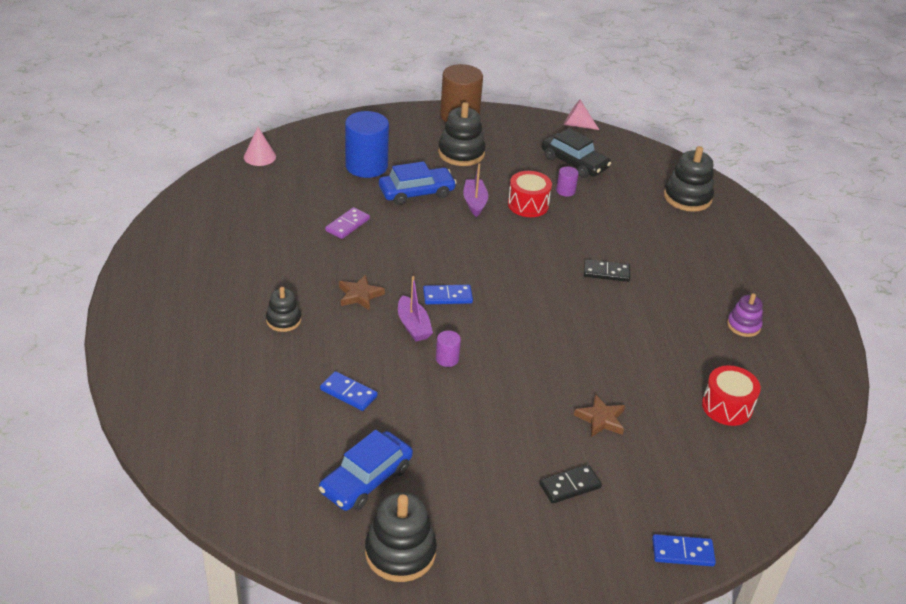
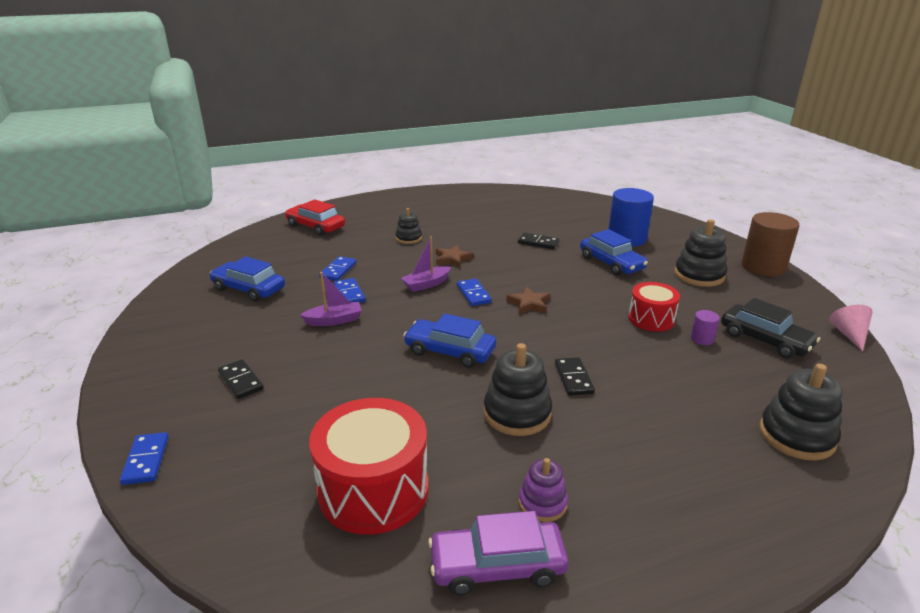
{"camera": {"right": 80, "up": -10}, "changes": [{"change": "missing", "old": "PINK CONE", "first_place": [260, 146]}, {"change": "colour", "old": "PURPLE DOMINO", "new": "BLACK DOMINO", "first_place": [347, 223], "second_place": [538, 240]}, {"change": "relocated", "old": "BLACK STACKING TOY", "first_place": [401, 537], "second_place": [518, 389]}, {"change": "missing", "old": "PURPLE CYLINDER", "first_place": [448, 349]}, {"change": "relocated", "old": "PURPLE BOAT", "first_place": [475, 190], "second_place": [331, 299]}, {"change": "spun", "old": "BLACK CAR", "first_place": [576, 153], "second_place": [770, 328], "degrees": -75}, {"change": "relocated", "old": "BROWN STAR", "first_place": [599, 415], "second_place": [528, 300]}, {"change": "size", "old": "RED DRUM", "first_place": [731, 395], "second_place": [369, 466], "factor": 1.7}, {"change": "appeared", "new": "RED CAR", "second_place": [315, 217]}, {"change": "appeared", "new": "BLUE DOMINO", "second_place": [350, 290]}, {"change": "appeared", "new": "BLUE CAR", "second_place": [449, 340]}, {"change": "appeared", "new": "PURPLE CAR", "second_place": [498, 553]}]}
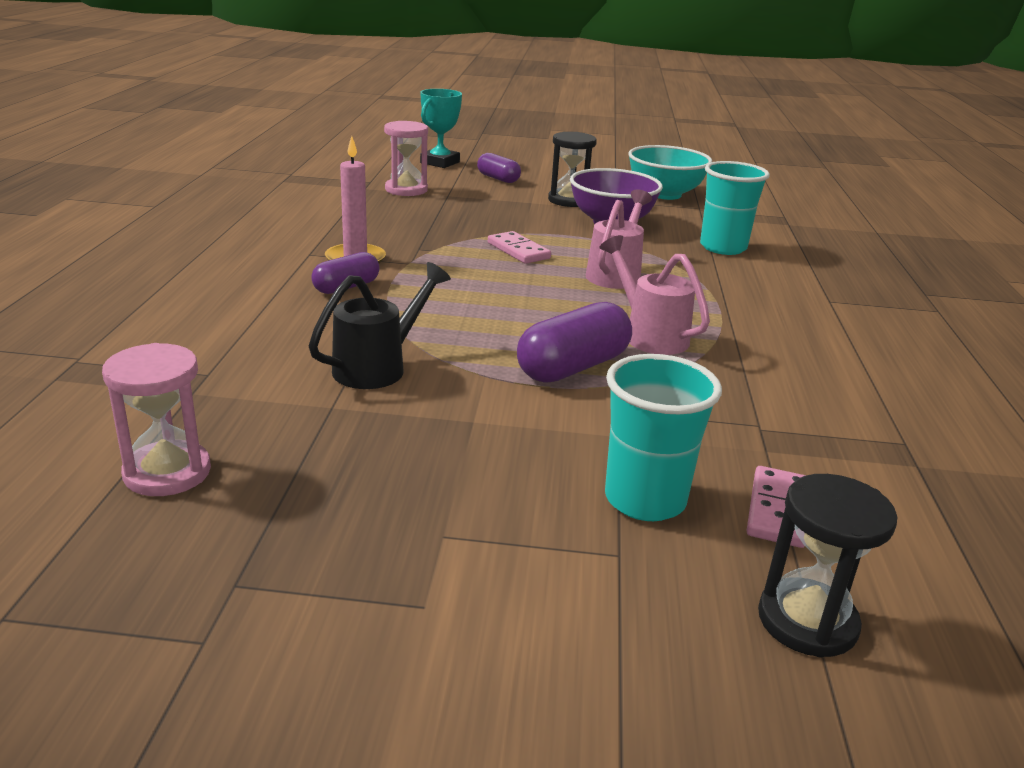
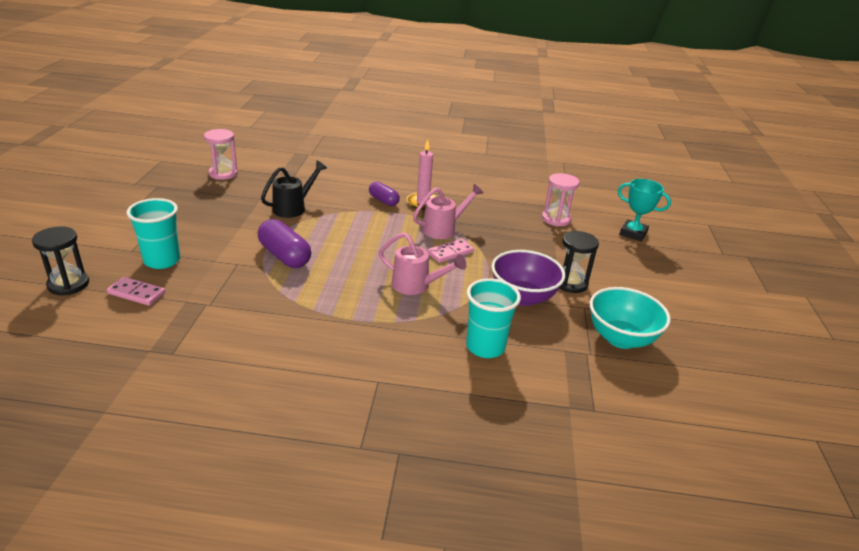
{"camera": {"right": 90, "up": 5}, "changes": [{"change": "spun", "old": "BLACK WATERING CAN", "first_place": [380, 325], "second_place": [294, 189], "degrees": -90}, {"change": "missing", "old": "PURPLE CAPSULE", "first_place": [499, 168]}, {"change": "relocated", "old": "PINK WATERING CAN", "first_place": [654, 295], "second_place": [448, 211]}]}
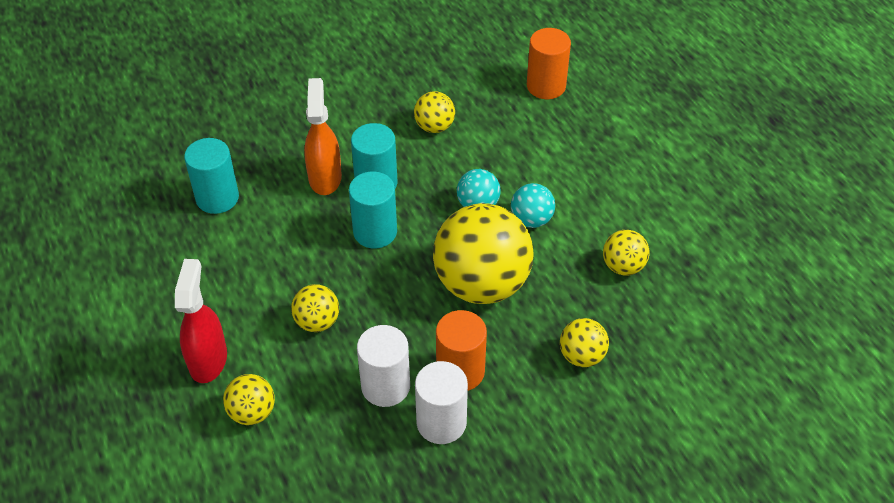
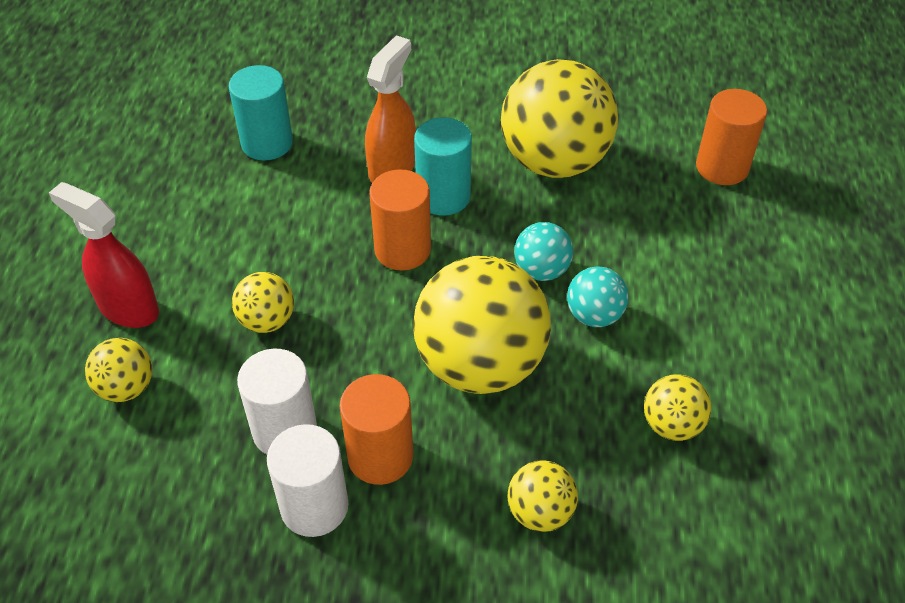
{"camera": {"right": 30, "up": 0}, "changes": [{"change": "spun", "old": "RED SPRAY BOTTLE", "first_place": [201, 321], "second_place": [104, 255], "degrees": -90}, {"change": "colour", "old": "TURQUOISE CYLINDER", "new": "ORANGE CYLINDER", "first_place": [373, 209], "second_place": [400, 220]}, {"change": "size", "old": "YELLOW BALL", "first_place": [434, 112], "second_place": [559, 118], "factor": 2.12}]}
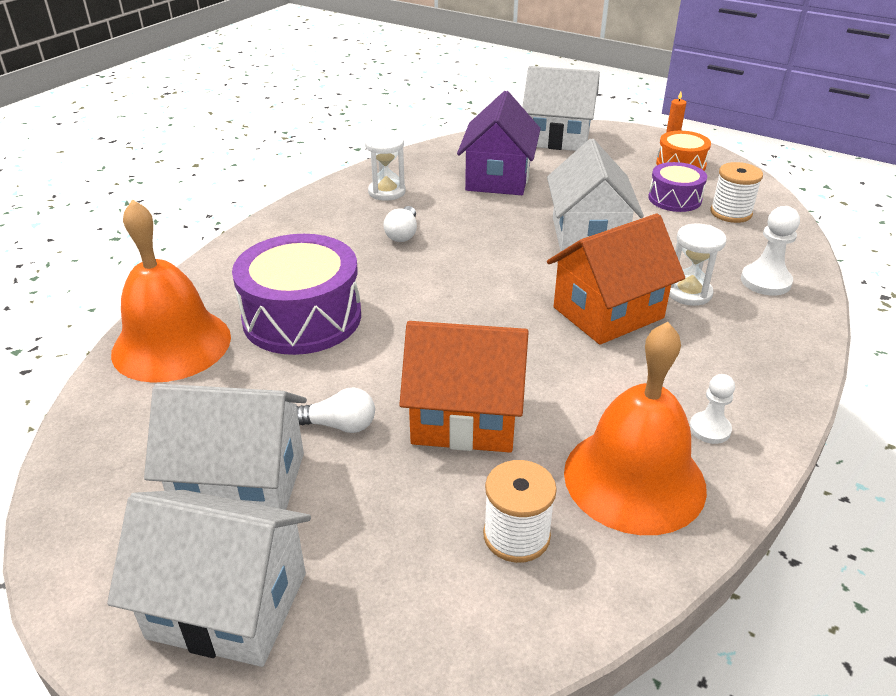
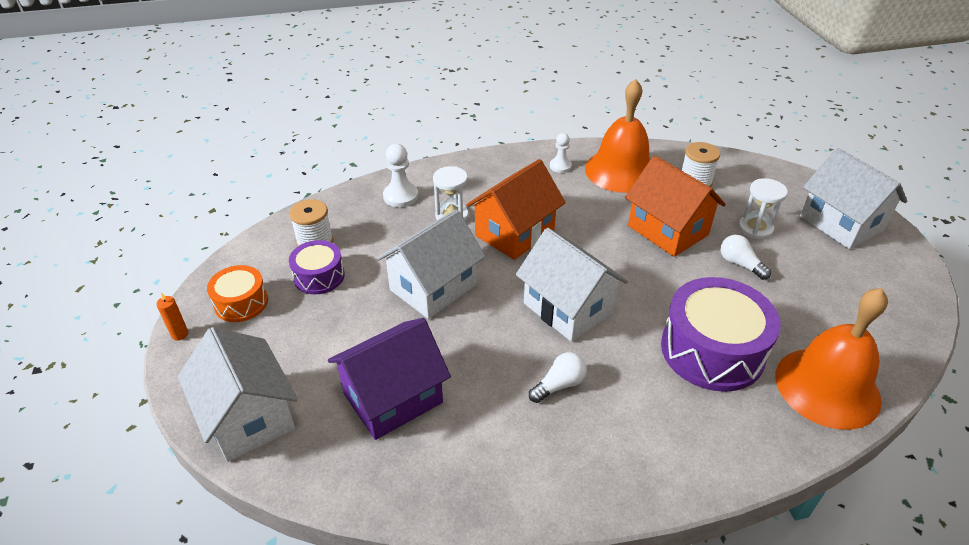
{"camera": {"right": -135, "up": 5}, "changes": [{"change": "relocated", "old": "WHITE HOUSE", "first_place": [225, 447], "second_place": [572, 285]}, {"change": "relocated", "old": "WHITE HOURGLASS", "first_place": [385, 166], "second_place": [763, 208]}, {"change": "spun", "old": "ORANGE HOUSE", "first_place": [616, 279], "second_place": [516, 209], "degrees": -60}]}
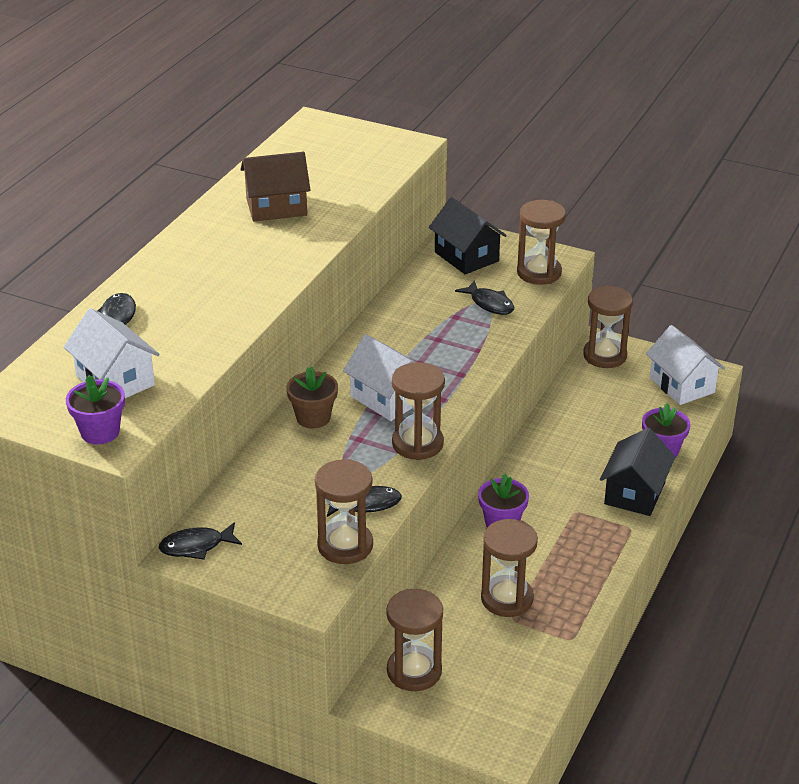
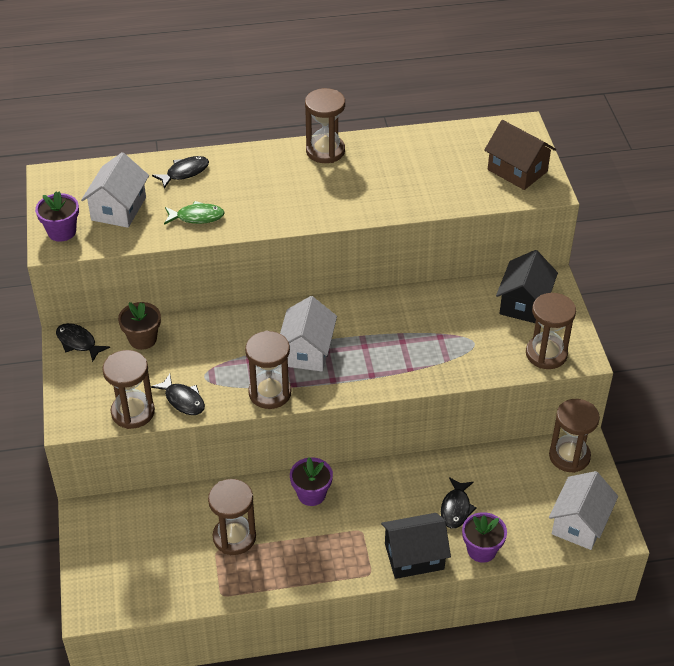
{"camera": {"right": 55, "up": 10}, "changes": [{"change": "relocated", "old": "BROWN HOUSE", "first_place": [275, 186], "second_place": [520, 155]}, {"change": "relocated", "old": "BROWN FLOWER POT", "first_place": [312, 397], "second_place": [139, 326]}, {"change": "relocated", "old": "BROWN HOURGLASS", "first_place": [414, 640], "second_place": [325, 125]}, {"change": "relocated", "old": "BLACK FISH", "first_place": [484, 297], "second_place": [459, 503]}, {"change": "appeared", "new": "GREEN FISH", "second_place": [194, 213]}]}
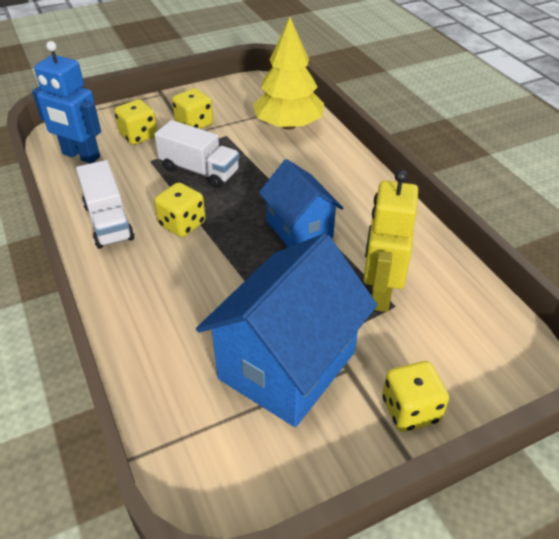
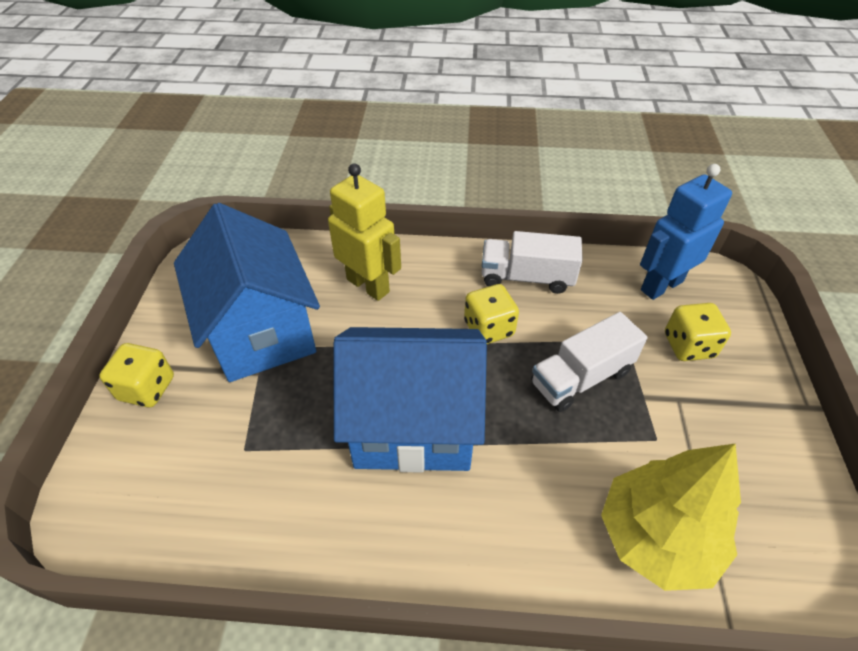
{"camera": {"right": 120, "up": 5}, "changes": [{"change": "missing", "old": "YELLOW DICE", "first_place": [192, 108]}, {"change": "size", "old": "BLUE HOUSE", "first_place": [301, 203], "second_place": [410, 400], "factor": 1.63}, {"change": "relocated", "old": "YELLOW ROBOT", "first_place": [391, 241], "second_place": [364, 232]}]}
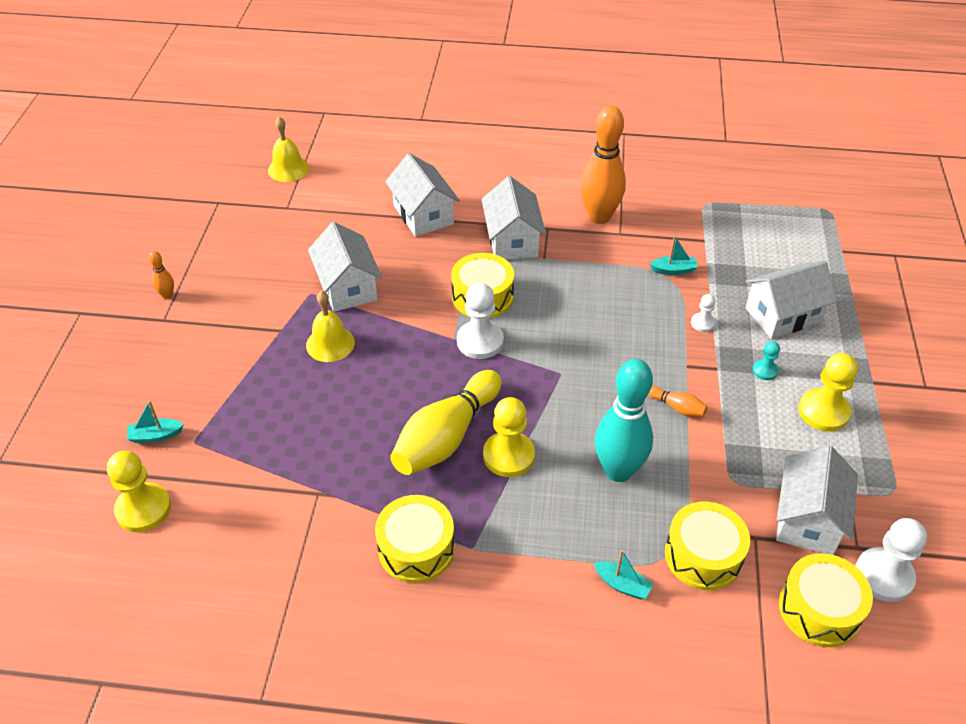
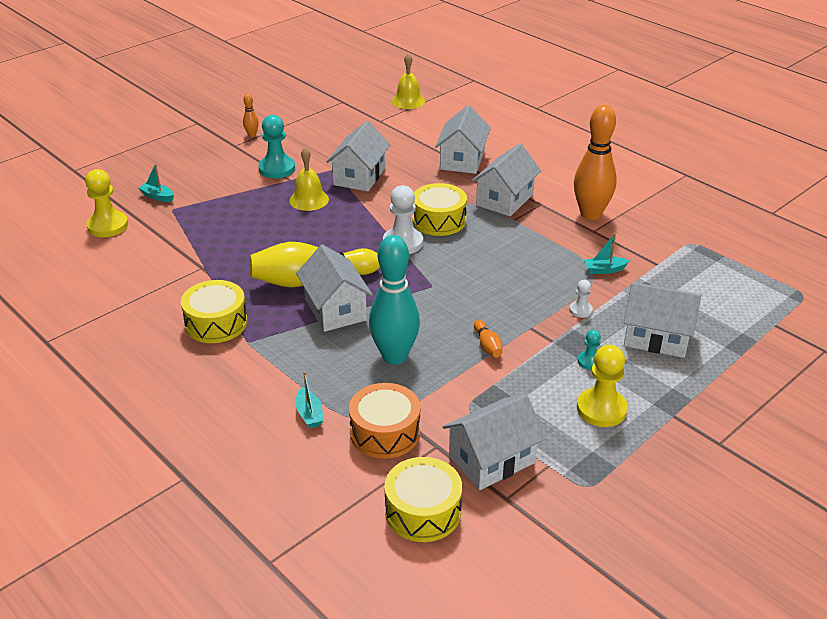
{"camera": {"right": 40, "up": -10}, "changes": [{"change": "exchanged", "old": "YELLOW PAWN", "new": "WHITE HOUSE", "first_place": [509, 437], "second_place": [334, 288]}, {"change": "spun", "old": "TURQUOISE BOAT", "first_place": [674, 255], "second_place": [607, 253], "degrees": 135}, {"change": "colour", "old": "YELLOW DRUM", "new": "ORANGE DRUM", "first_place": [707, 546], "second_place": [384, 421]}, {"change": "missing", "old": "WHITE PAWN", "first_place": [891, 560]}, {"change": "appeared", "new": "TURQUOISE PAWN", "second_place": [276, 146]}]}
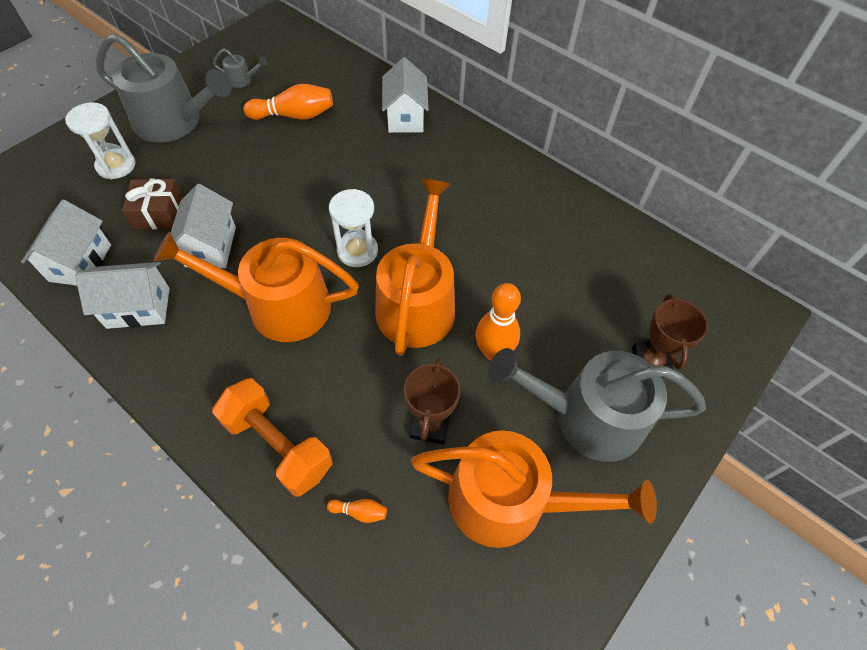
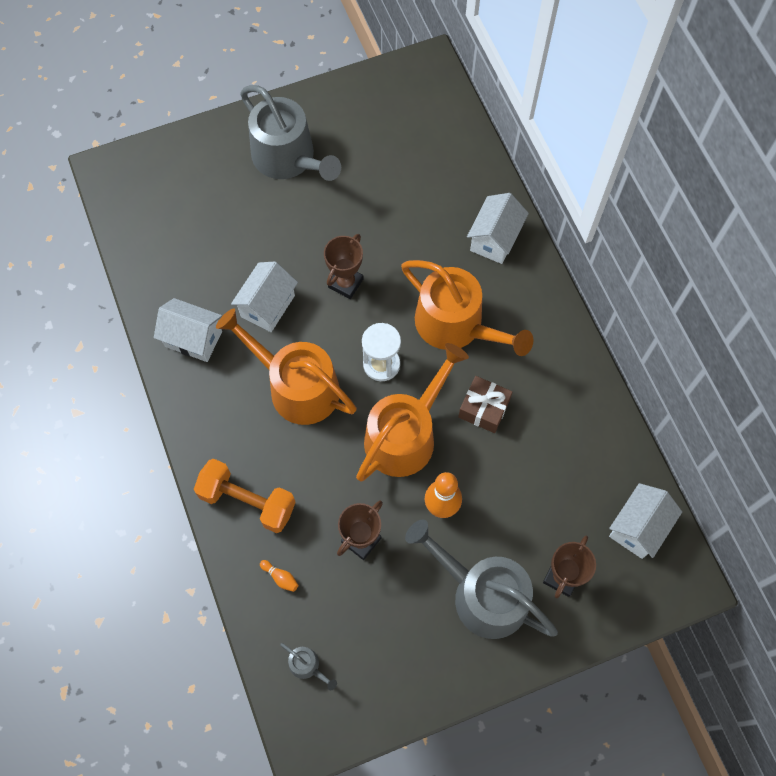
{"camera": {"right": 30, "up": 10}, "changes": [{"change": "relocated", "old": "WHITE HOUSE", "first_place": [66, 242], "second_place": [645, 521]}, {"change": "missing", "old": "WHITE HOURGLASS", "first_place": [100, 140]}, {"change": "relocated", "old": "BROWN GIFT", "first_place": [152, 203], "second_place": [485, 404]}, {"change": "spun", "old": "ORANGE DUMBBELL", "first_place": [272, 437], "second_place": [245, 496], "degrees": -45}, {"change": "relocated", "old": "GREY WATERING CAN", "first_place": [240, 68], "second_place": [308, 666]}, {"change": "missing", "old": "ORANGE BOWLING PIN", "first_place": [288, 102]}, {"change": "relocated", "old": "ORANGE WATERING CAN", "first_place": [534, 489], "second_place": [467, 308]}, {"change": "appeared", "new": "BROWN TROPHY", "second_place": [344, 266]}]}
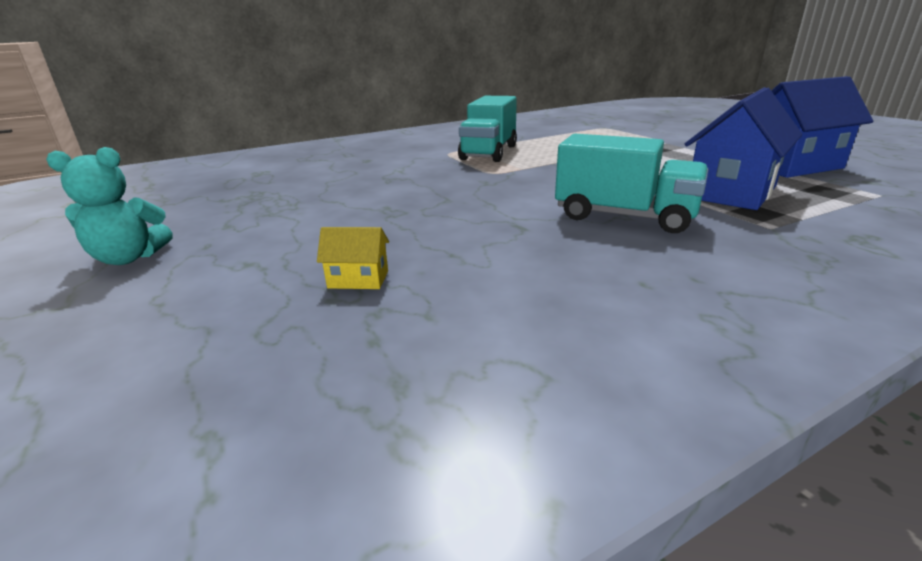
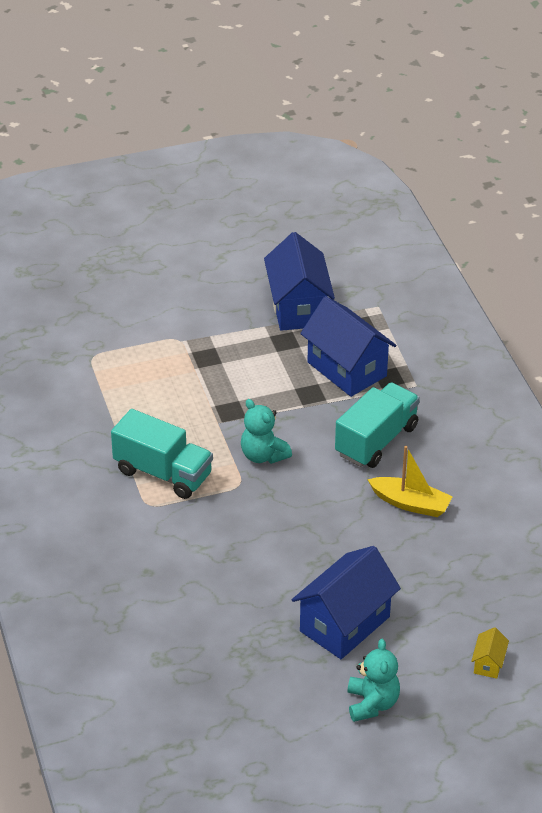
{"camera": {"right": -80, "up": 15}, "changes": [{"change": "relocated", "old": "YELLOW HOUSE", "first_place": [353, 258], "second_place": [490, 653]}, {"change": "appeared", "new": "TURQUOISE TEDDY BEAR", "second_place": [266, 431]}, {"change": "appeared", "new": "BLUE HOUSE", "second_place": [346, 602]}, {"change": "appeared", "new": "YELLOW BOAT", "second_place": [410, 481]}]}
